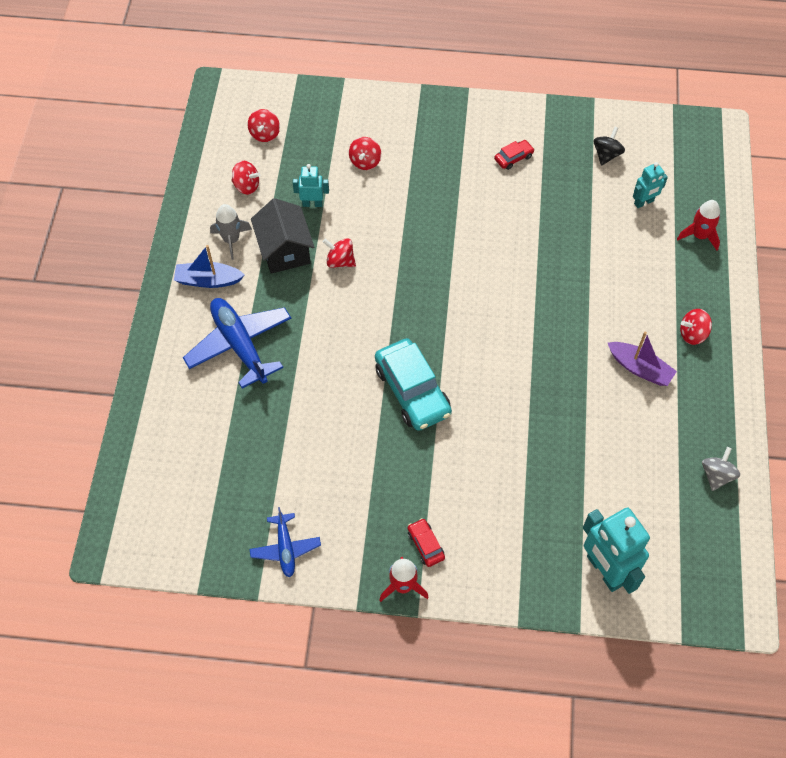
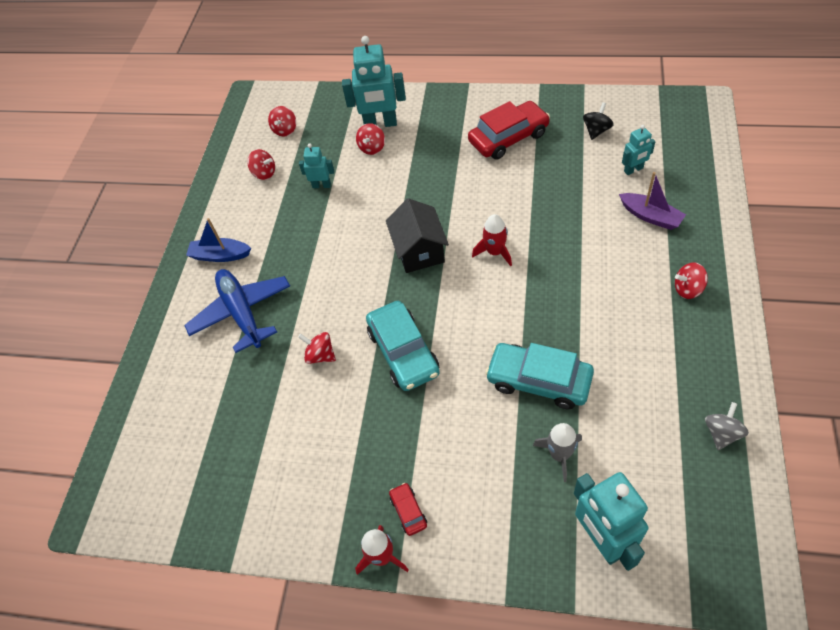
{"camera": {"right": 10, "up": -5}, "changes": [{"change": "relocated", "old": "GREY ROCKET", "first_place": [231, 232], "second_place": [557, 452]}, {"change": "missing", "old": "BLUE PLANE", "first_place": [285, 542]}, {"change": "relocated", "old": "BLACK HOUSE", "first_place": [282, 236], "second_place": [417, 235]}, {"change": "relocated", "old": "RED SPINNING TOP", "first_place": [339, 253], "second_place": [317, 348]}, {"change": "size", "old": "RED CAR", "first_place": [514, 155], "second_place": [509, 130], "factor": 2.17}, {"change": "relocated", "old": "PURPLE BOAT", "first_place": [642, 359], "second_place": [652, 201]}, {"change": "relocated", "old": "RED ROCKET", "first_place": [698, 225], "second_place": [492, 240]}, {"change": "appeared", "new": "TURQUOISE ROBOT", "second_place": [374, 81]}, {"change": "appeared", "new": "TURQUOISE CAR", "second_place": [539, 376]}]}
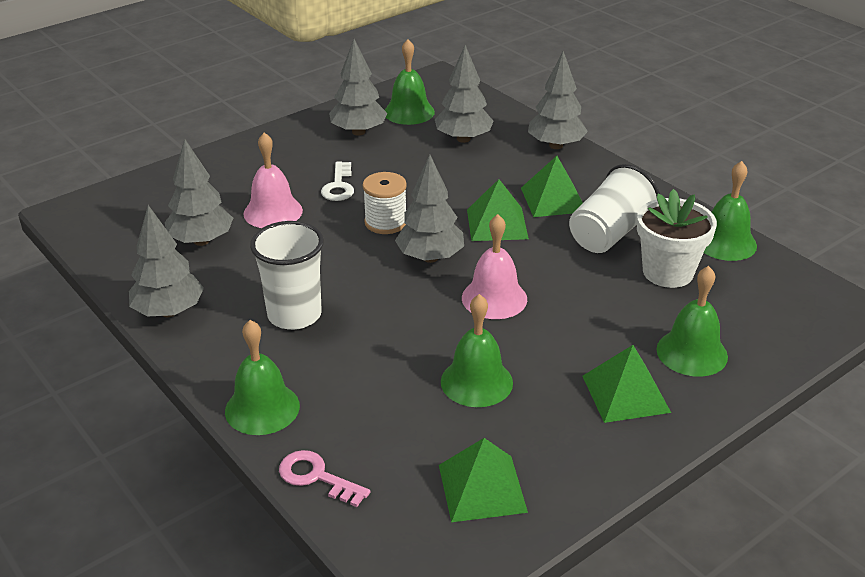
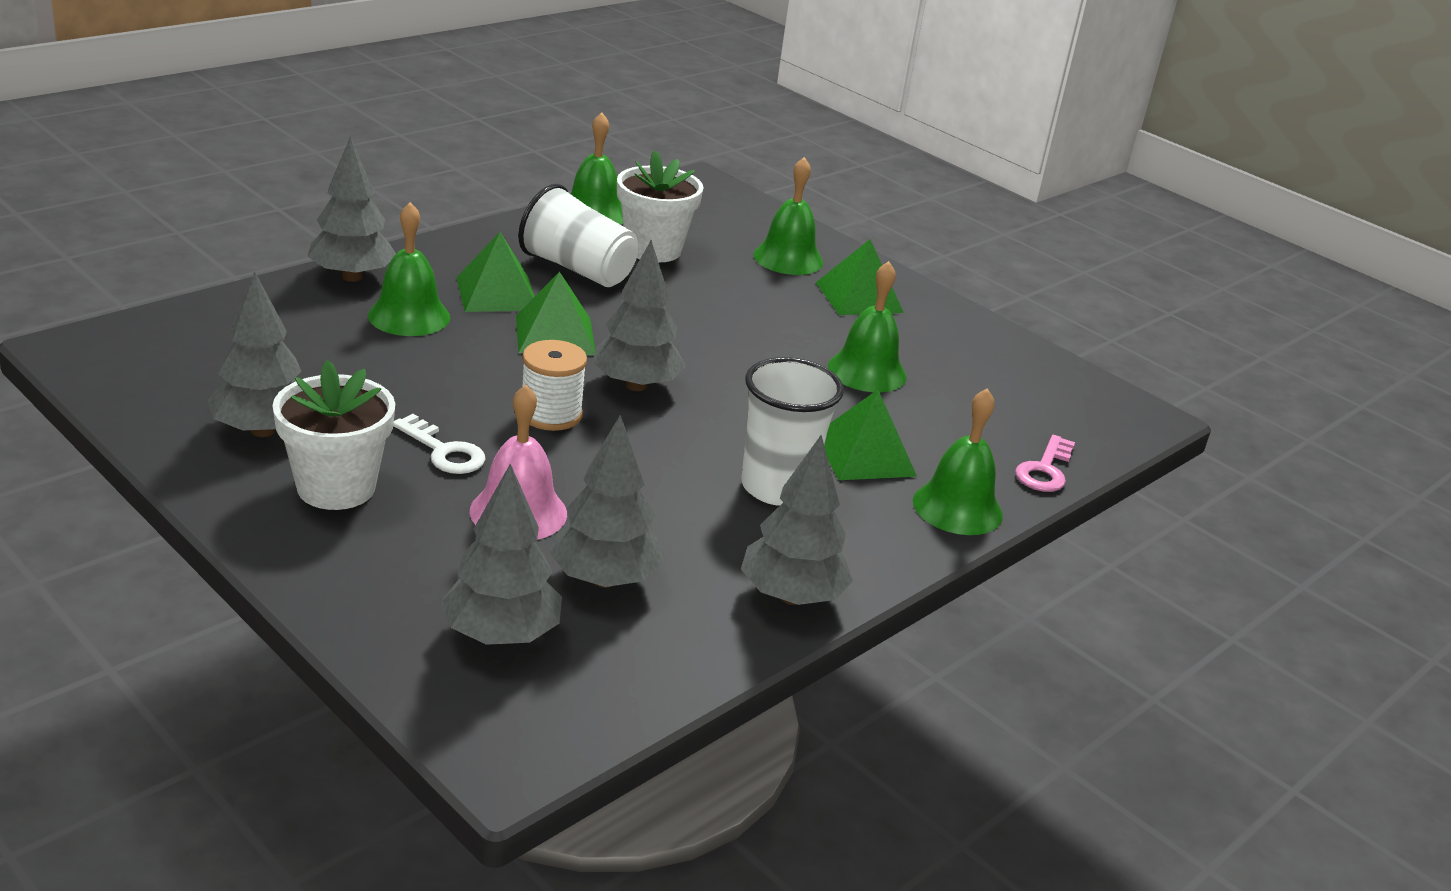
{"camera": {"right": -100, "up": -5}, "changes": [{"change": "spun", "old": "WHITE KEY", "first_place": [337, 181], "second_place": [439, 444], "degrees": 45}, {"change": "relocated", "old": "GREEN BELL", "first_place": [410, 82], "second_place": [409, 269]}, {"change": "relocated", "old": "GREY TREE", "first_place": [464, 94], "second_place": [501, 554]}, {"change": "relocated", "old": "GREEN PYRAMID", "first_place": [483, 480], "second_place": [870, 435]}, {"change": "missing", "old": "PINK BELL", "first_place": [494, 266]}, {"change": "appeared", "new": "WHITE FLOWER POT", "second_place": [334, 435]}]}
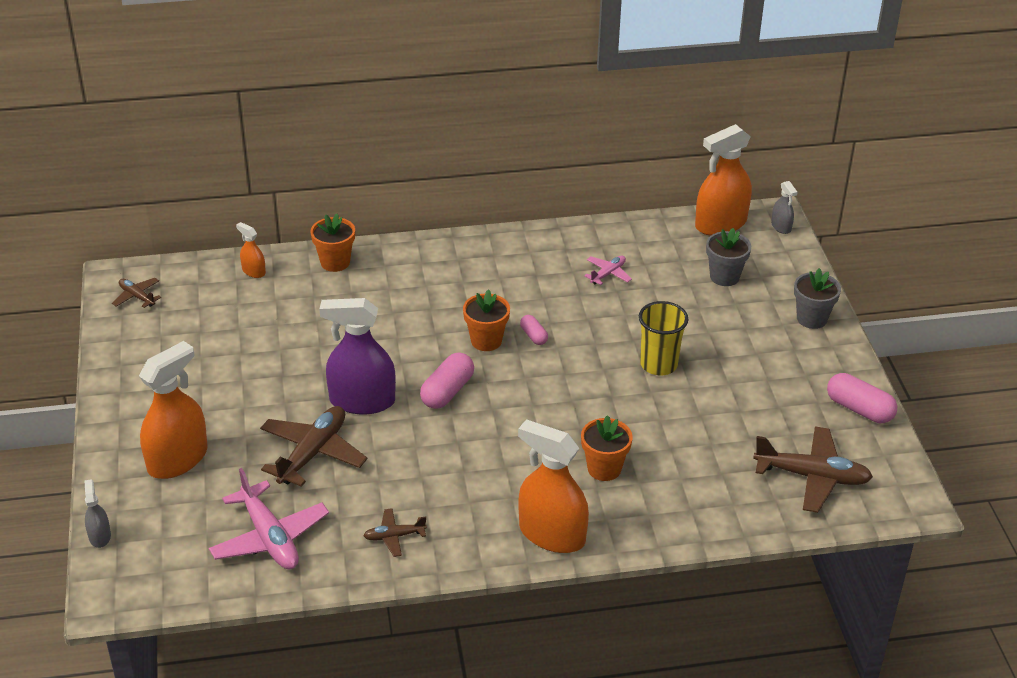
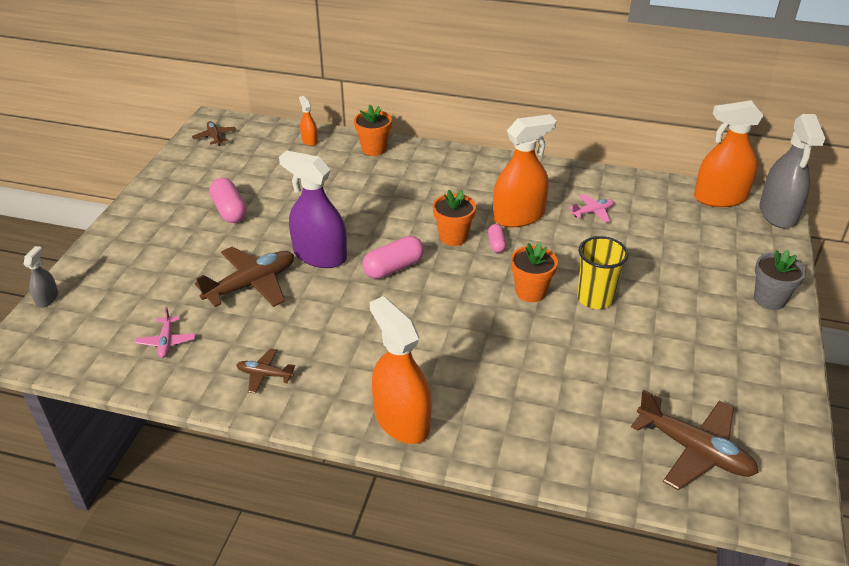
{"camera": {"right": 25, "up": 0}, "changes": [{"change": "relocated", "old": "ORANGE SPRAY BOTTLE", "first_place": [173, 410], "second_place": [524, 170]}, {"change": "size", "old": "PINK PLANE", "first_place": [269, 518], "second_place": [165, 332], "factor": 0.52}, {"change": "relocated", "old": "ORANGE FLOWER POT", "first_place": [607, 448], "second_place": [534, 272]}, {"change": "missing", "old": "GREY FLOWER POT", "first_place": [728, 257]}, {"change": "size", "old": "GREY SPRAY BOTTLE", "first_place": [784, 207], "second_place": [792, 171], "factor": 2.14}, {"change": "relocated", "old": "PINK CAPSULE", "first_place": [862, 398], "second_place": [228, 200]}]}
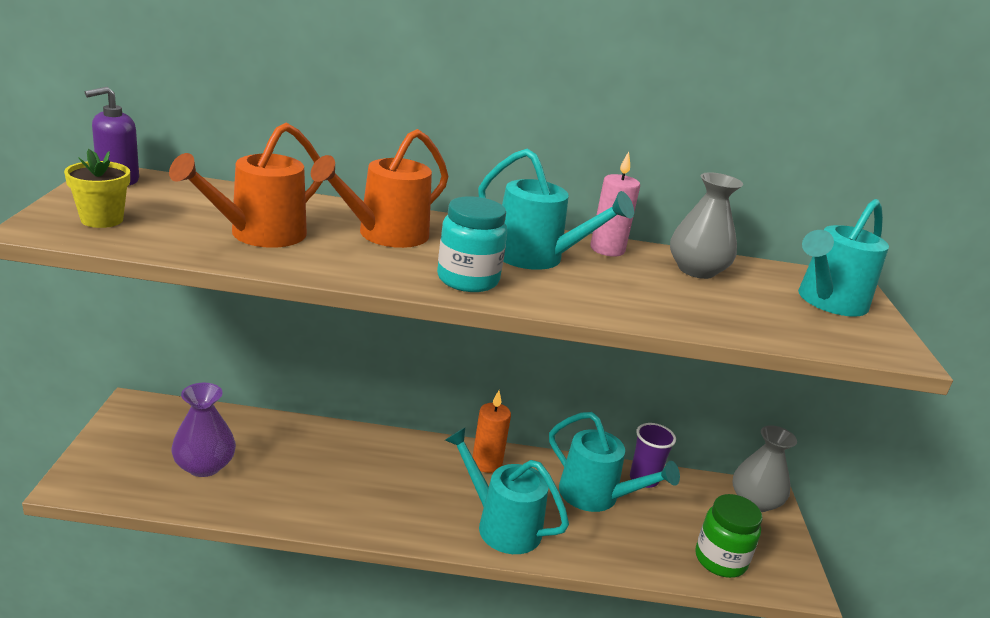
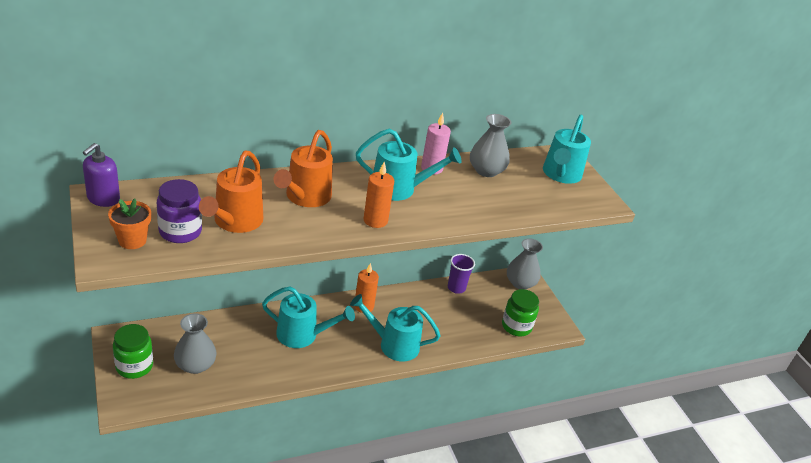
{"camera": {"right": -25, "up": 10}, "changes": [{"change": "colour", "old": "YELLOW FLOWER POT", "new": "ORANGE FLOWER POT", "first_place": [97, 188], "second_place": [129, 224]}, {"change": "colour", "old": "PURPLE VASE", "new": "GREY VASE", "first_place": [204, 430], "second_place": [195, 343]}, {"change": "exchanged", "old": "TURQUOISE JAR", "new": "ORANGE CANDLE", "first_place": [472, 244], "second_place": [379, 195]}, {"change": "relocated", "old": "TURQUOISE WATERING CAN", "first_place": [614, 462], "second_place": [308, 317]}, {"change": "appeared", "new": "GREEN JAR", "second_place": [133, 351]}, {"change": "appeared", "new": "PURPLE JAR", "second_place": [179, 211]}]}
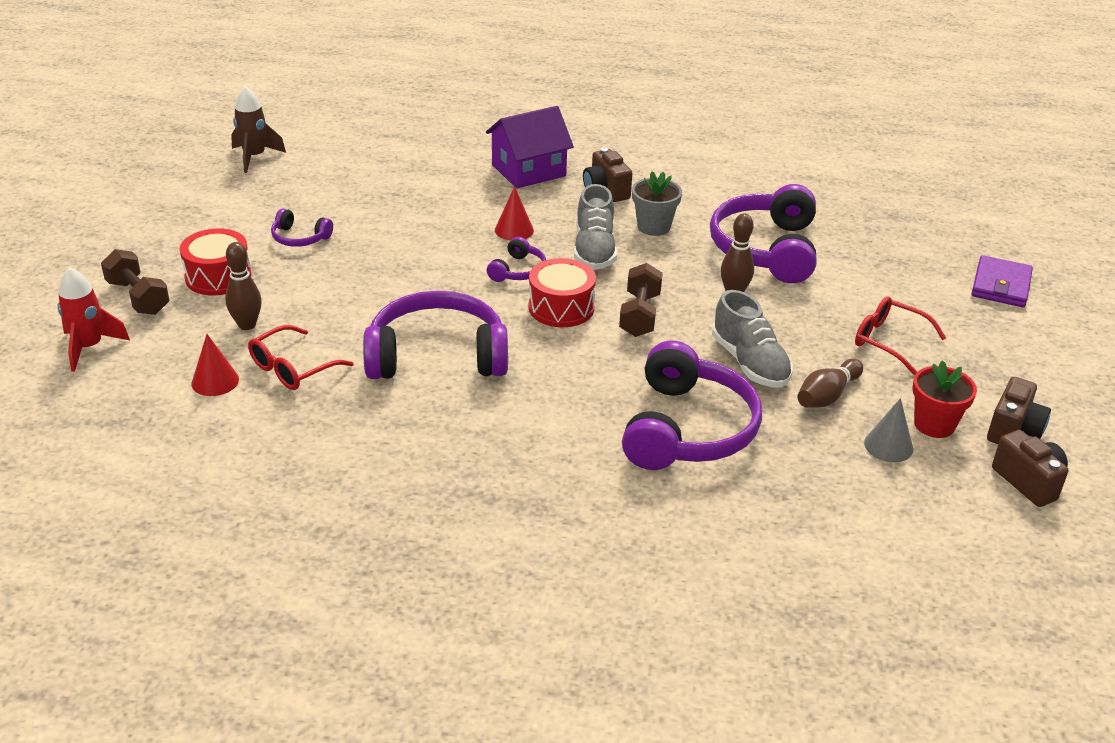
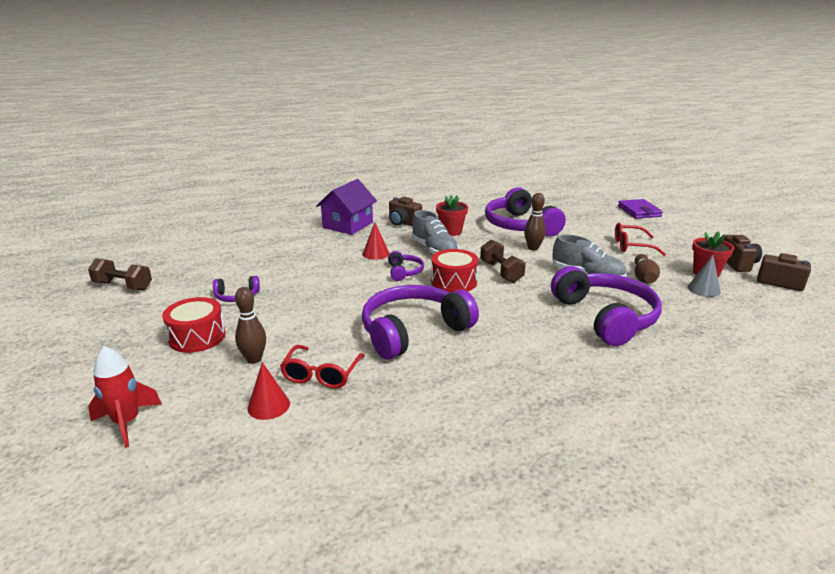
{"camera": {"right": -30, "up": -10}, "changes": [{"change": "relocated", "old": "BROWN DUMBBELL", "first_place": [135, 282], "second_place": [120, 274]}, {"change": "missing", "old": "BROWN ROCKET", "first_place": [258, 129]}, {"change": "colour", "old": "GREY FLOWER POT", "new": "RED FLOWER POT", "first_place": [657, 203], "second_place": [452, 215]}]}
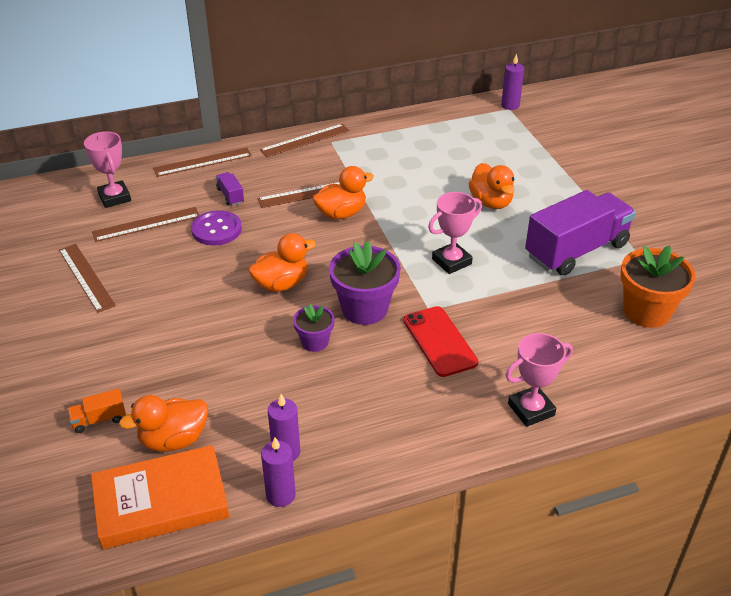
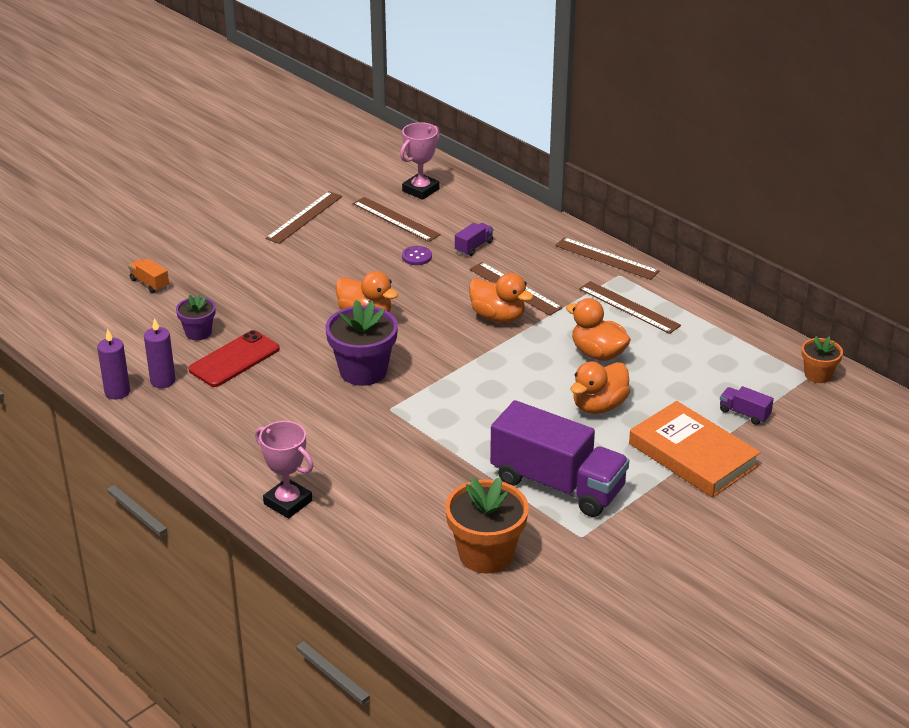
{"camera": {"right": 65, "up": -5}, "changes": [{"change": "relocated", "old": "ORANGE BOOK", "first_place": [160, 497], "second_place": [695, 449]}, {"change": "relocated", "old": "ORANGE DUCK", "first_place": [163, 423], "second_place": [598, 329]}, {"change": "relocated", "old": "BROWN RULER", "first_place": [202, 162], "second_place": [630, 307]}, {"change": "size", "old": "PURPLE BUTTON", "first_place": [216, 227], "second_place": [417, 255], "factor": 0.58}, {"change": "relocated", "old": "PURPLE FLOWER POT", "first_place": [314, 328], "second_place": [196, 316]}, {"change": "relocated", "old": "RED PHONE", "first_place": [440, 341], "second_place": [234, 358]}, {"change": "missing", "old": "PINK TROPHY", "first_place": [455, 233]}, {"change": "exchanged", "old": "PURPLE CANDLE", "new": "ORANGE FLOWER POT", "first_place": [512, 82], "second_place": [822, 359]}, {"change": "appeared", "new": "PURPLE TRUCK", "second_place": [747, 405]}]}
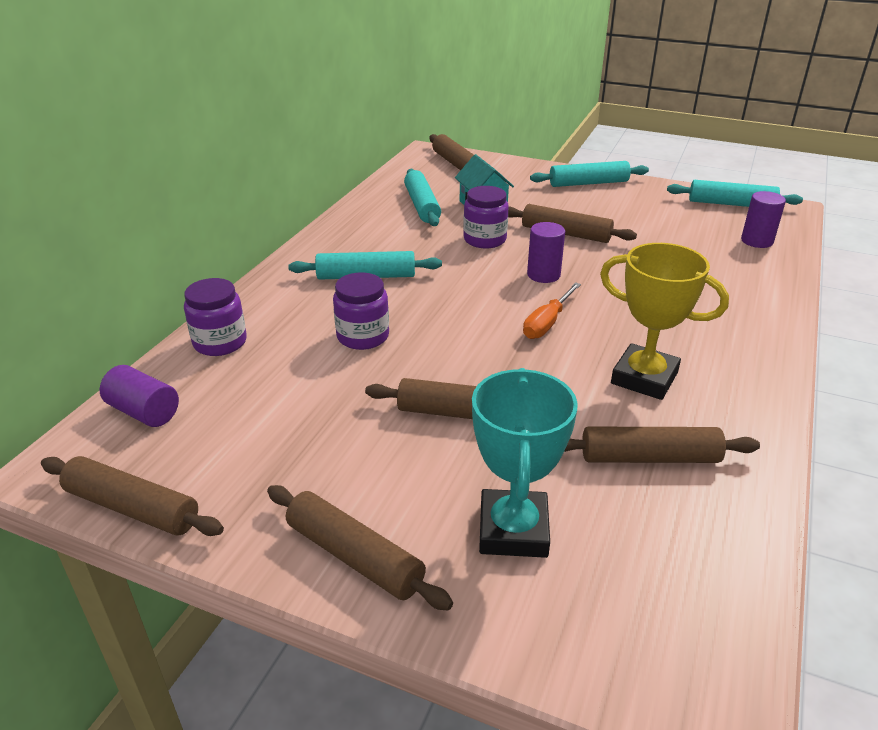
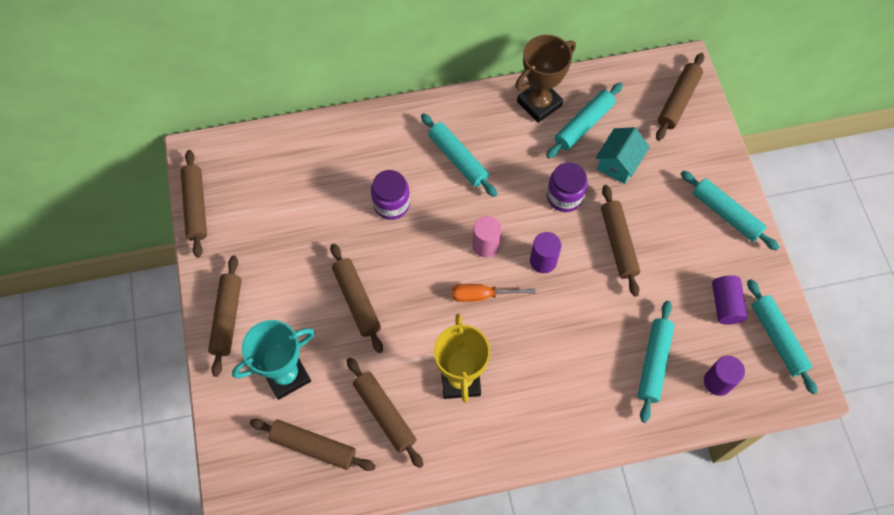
{"camera": {"right": 55, "up": 30}, "changes": [{"change": "relocated", "old": "PURPLE CYLINDER", "first_place": [139, 396], "second_place": [729, 300]}, {"change": "missing", "old": "PURPLE JAR", "first_place": [215, 317]}, {"change": "appeared", "new": "BROWN ROLLING PIN", "second_place": [313, 445]}, {"change": "appeared", "new": "PINK CYLINDER", "second_place": [487, 237]}, {"change": "appeared", "new": "BROWN TROPHY", "second_place": [545, 79]}, {"change": "appeared", "new": "TURQUOISE ROLLING PIN", "second_place": [656, 362]}]}
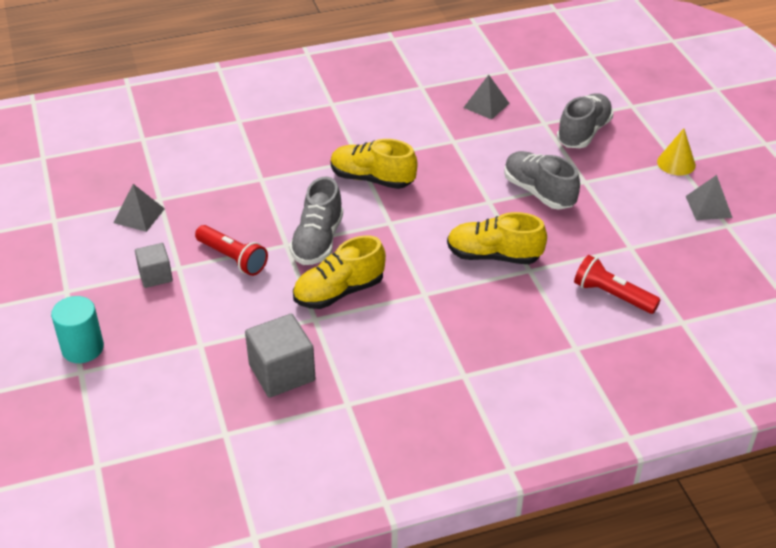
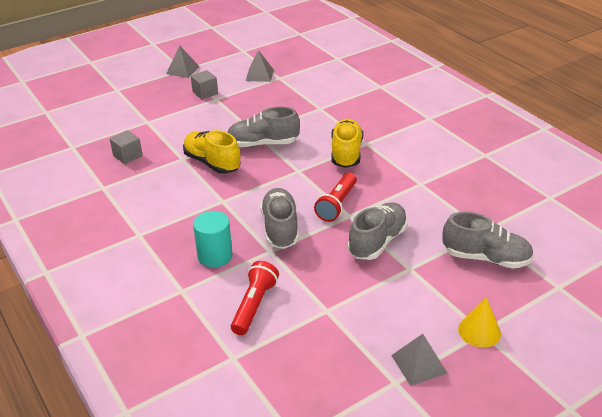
{"camera": {"right": 75, "up": -5}, "changes": [{"change": "relocated", "old": "TURQUOISE CYLINDER", "first_place": [77, 329], "second_place": [213, 239]}, {"change": "relocated", "old": "RED FLASHLIGHT", "first_place": [231, 250], "second_place": [335, 197]}, {"change": "size", "old": "GREY CUBE", "first_place": [280, 356], "second_place": [126, 147], "factor": 0.61}, {"change": "colour", "old": "YELLOW SHOE", "new": "GREY SHOE", "first_place": [497, 238], "second_place": [279, 218]}, {"change": "relocated", "old": "GREY PYRAMID", "first_place": [486, 97], "second_place": [183, 62]}]}
